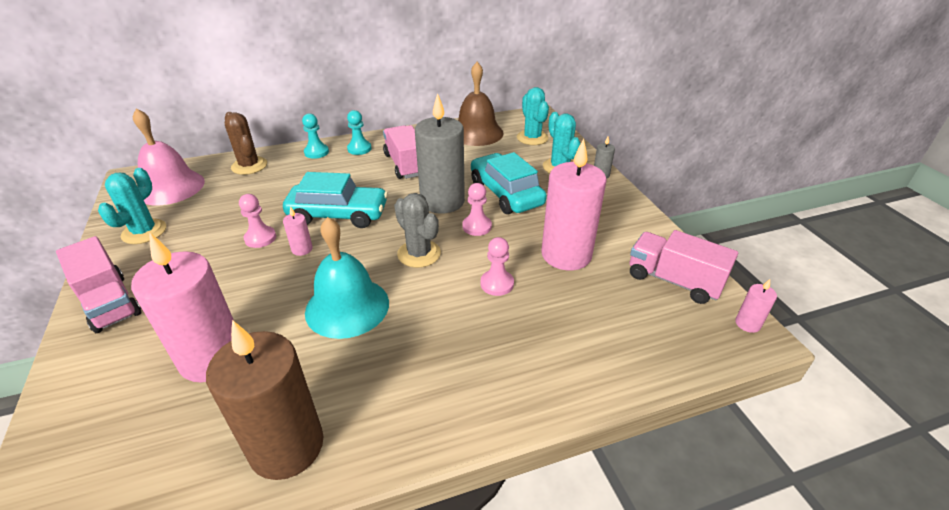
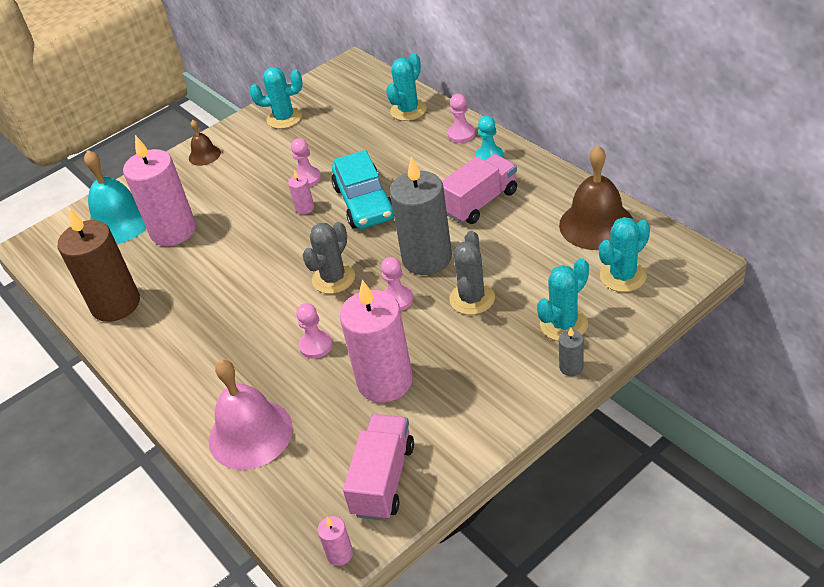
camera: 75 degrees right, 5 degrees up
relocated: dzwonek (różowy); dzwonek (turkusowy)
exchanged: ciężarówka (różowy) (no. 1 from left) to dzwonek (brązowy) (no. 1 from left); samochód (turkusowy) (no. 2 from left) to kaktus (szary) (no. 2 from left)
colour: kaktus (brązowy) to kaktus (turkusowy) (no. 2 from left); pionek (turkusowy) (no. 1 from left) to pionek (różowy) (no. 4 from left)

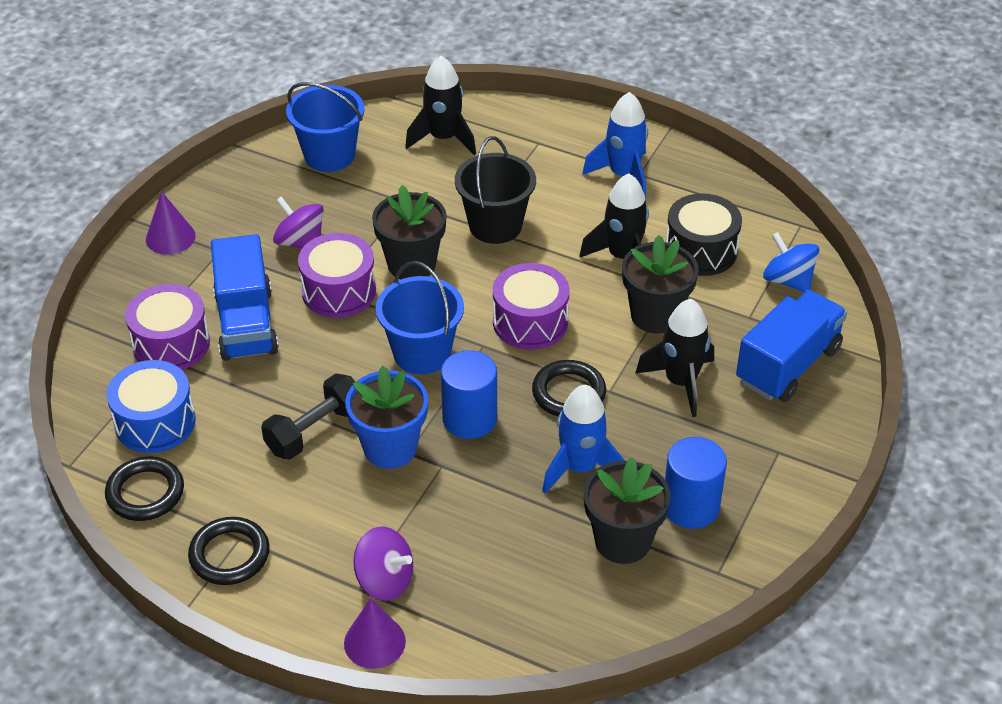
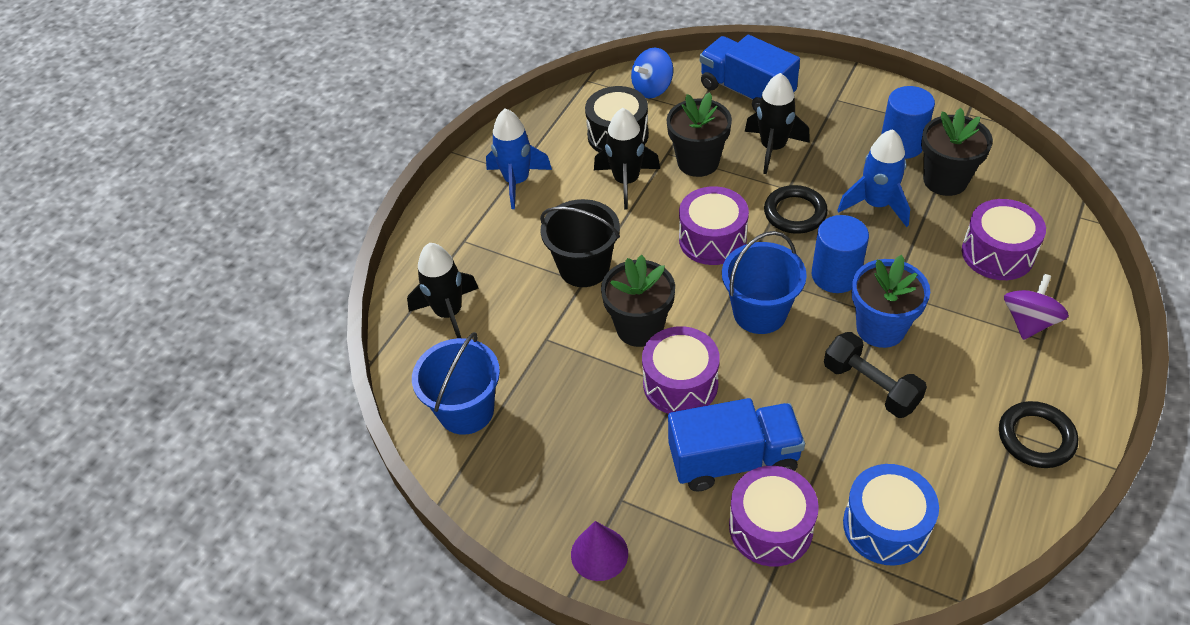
camera: 85 degrees left, 5 degrees up
missing: pierścień (czarny) (no. 1 from left); bączek (fioletowy) (no. 1 from left); stożek (fioletowy) (no. 2 from left)
appeared: bęben (fioletowy) (no. 4 from left)

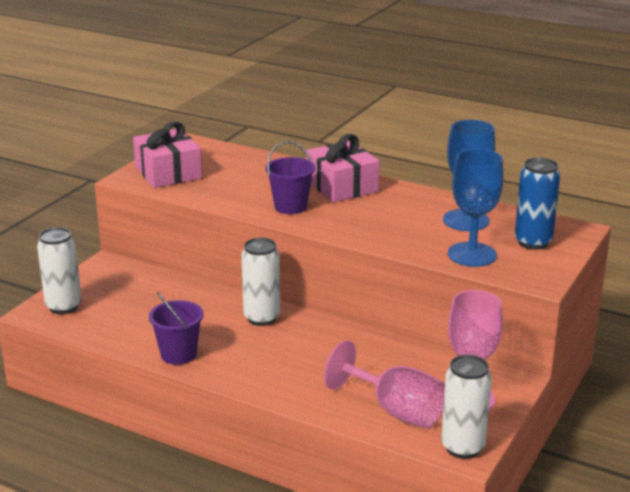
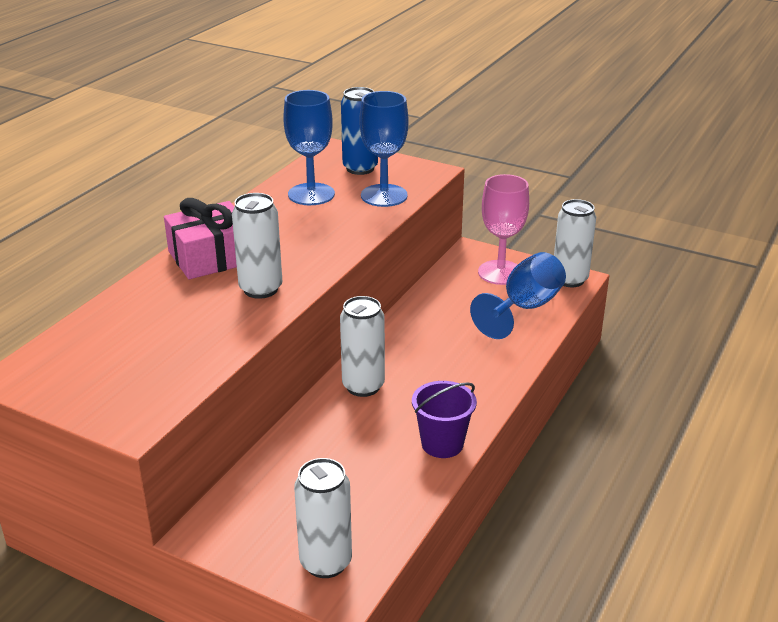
camera: 90 degrees left, 5 degrees up
missing: prezent (różowy) (no. 1 from left)
exchanged: wiadro (fioletowy) (no. 2 from left) to puszka (biały) (no. 1 from left)
colour: kielich (różowy) (no. 1 from left) to kielich (niebieski) (no. 3 from left)

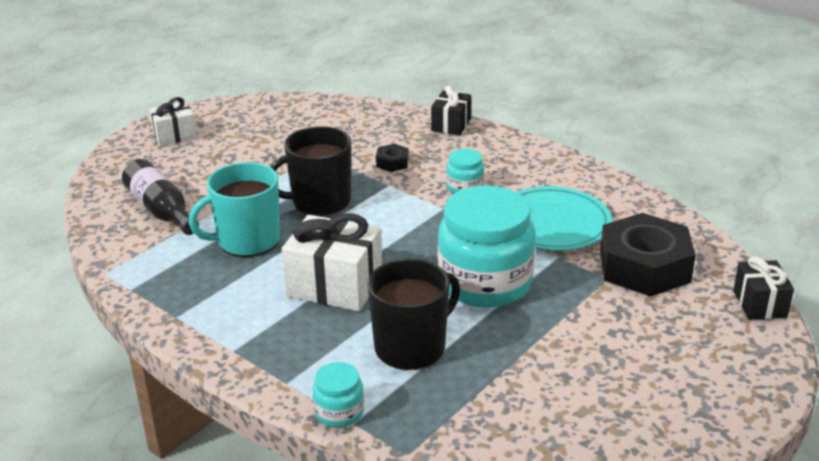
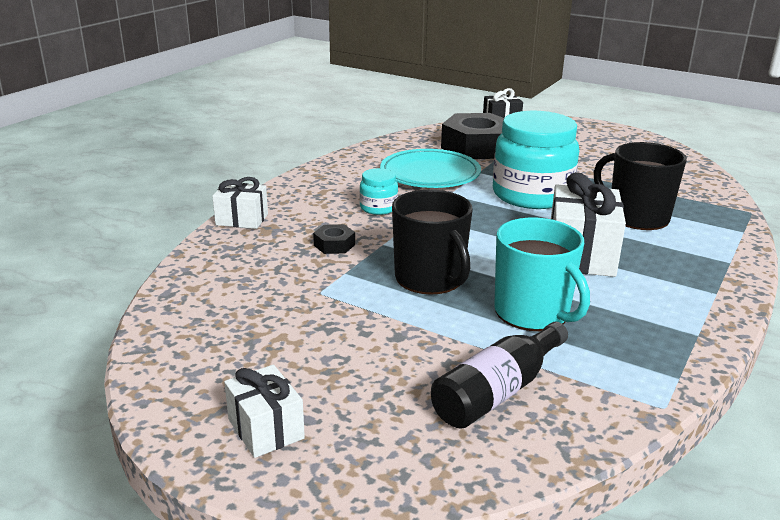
camera: 100 degrees left, 5 degrees down
missing: słoik (turkusowy) (no. 1 from left)
colour: prezent (czarny) (no. 1 from left) to prezent (biały) (no. 1 from left)

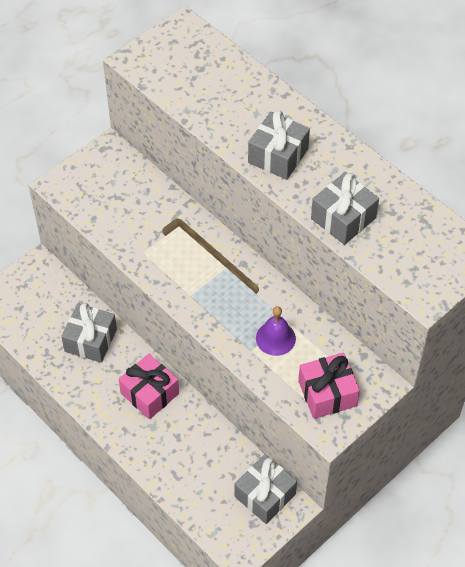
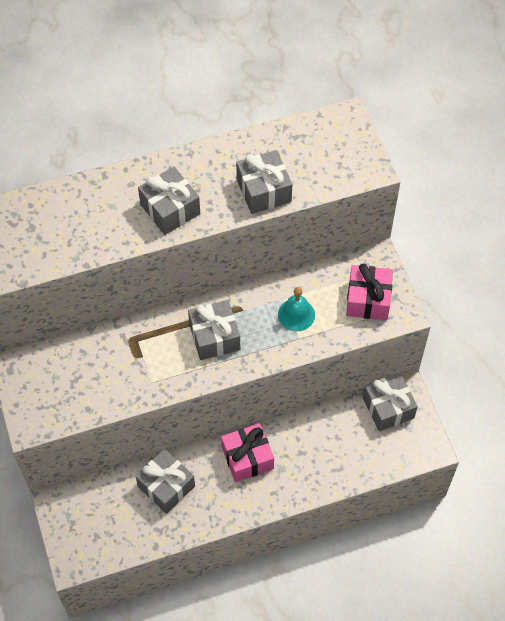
camera: 65 degrees left, 5 degrees up
appeared: prezent (szary) (no. 3 from left)
colour: dzwonek (fioletowy) to dzwonek (turkusowy)

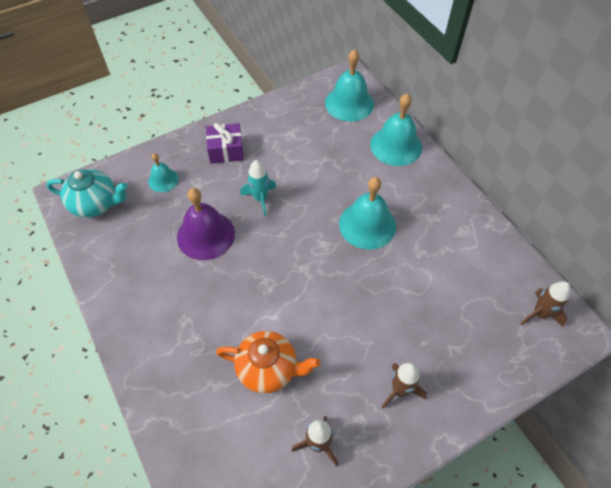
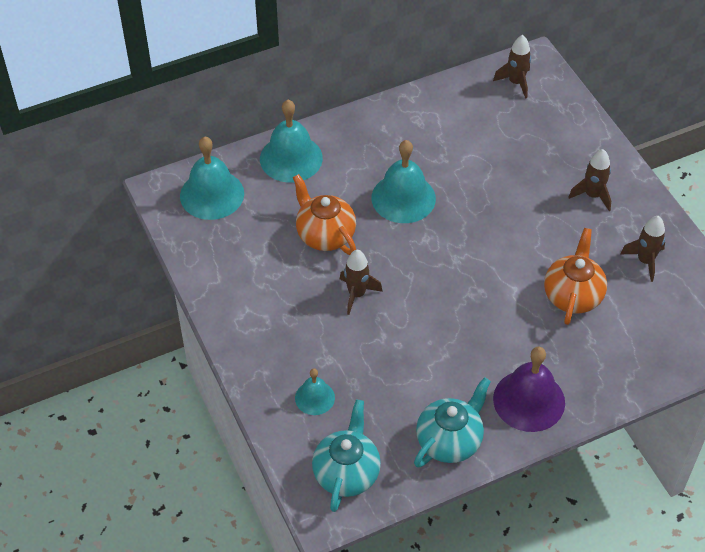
camera: 85 degrees left, 5 degrees down
missing: prezent (fioletowy)
appeared: imbryk (pomarańczowy) (no. 1 from left); imbryk (turkusowy) (no. 2 from left)
relocated: dzwonek (fioletowy)
colour: rakieta (turkusowy) to rakieta (brązowy) (no. 1 from left)

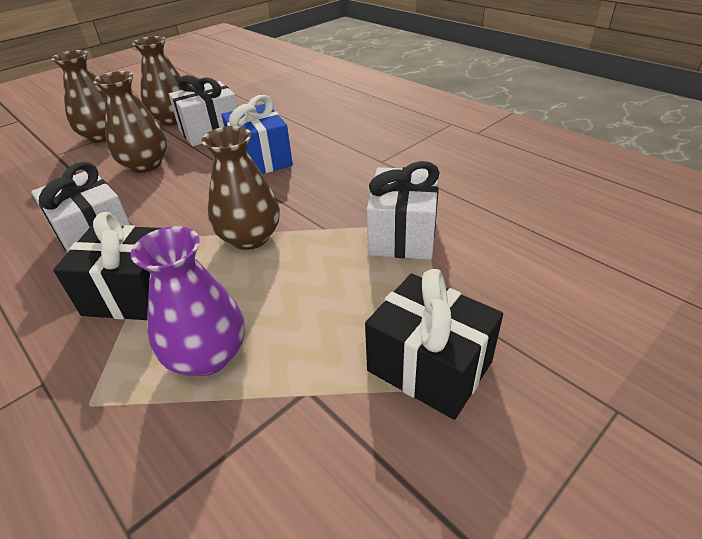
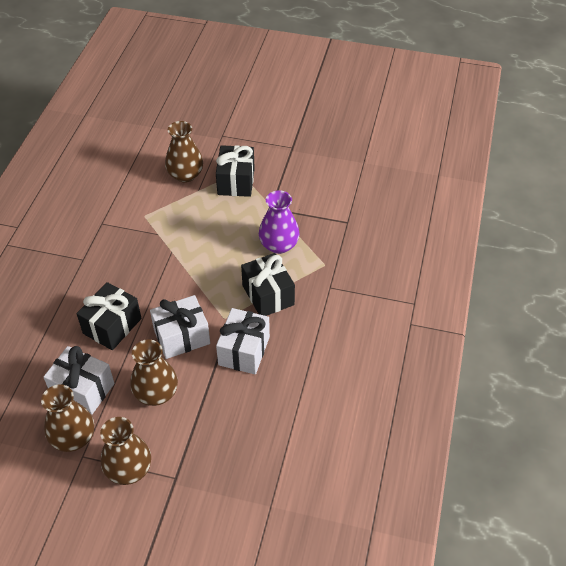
camera: 125 degrees left, 10 degrees up
relocated: wazon (brązowy) (no. 4 from left); prezent (biały) (no. 3 from left in the first image) to prezent (biały) (no. 2 from left)
colour: prezent (niebieski) to prezent (czarny) (no. 1 from left)

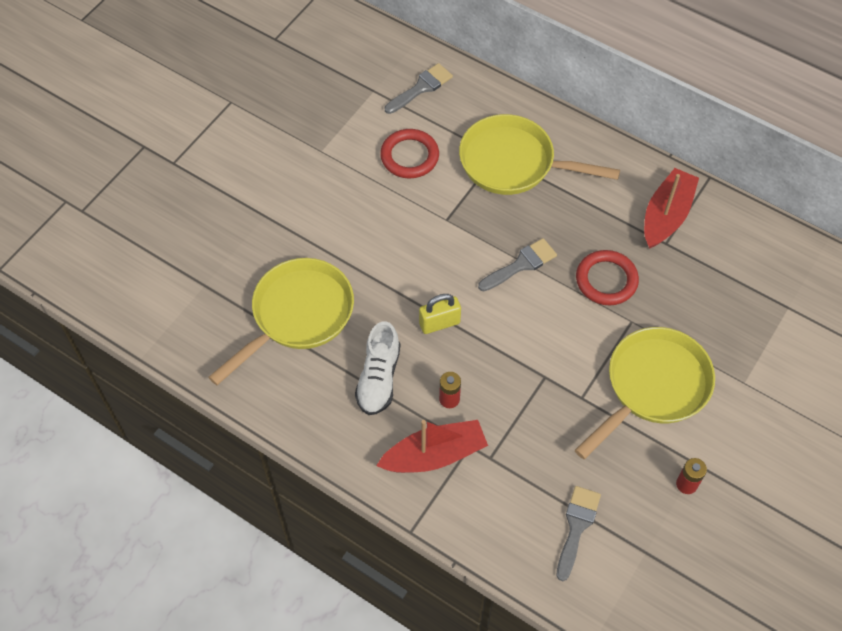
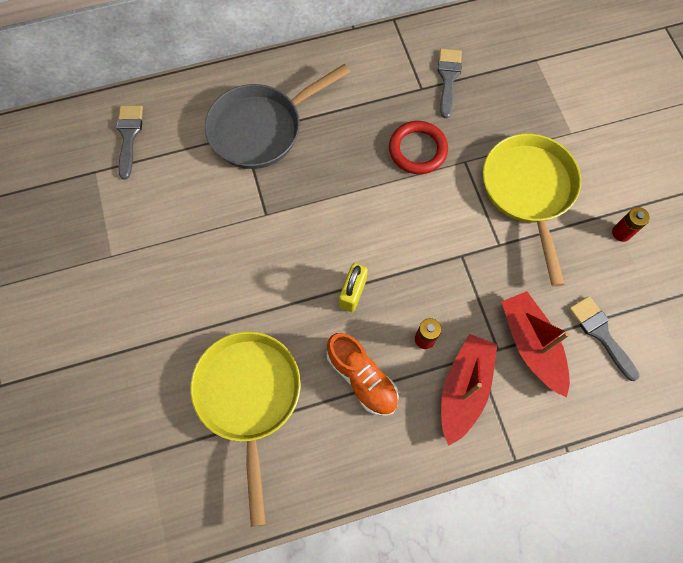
camera: 50 degrees left, 10 degrees up
missing: pierścień (czerwony) (no. 1 from left)
relocated: pędzel (szary) (no. 2 from left); łódka (czerwony) (no. 2 from left)
colour: but (biały) to but (pomarańczowy); patelnia (żółty) (no. 2 from left) to patelnia (szary)

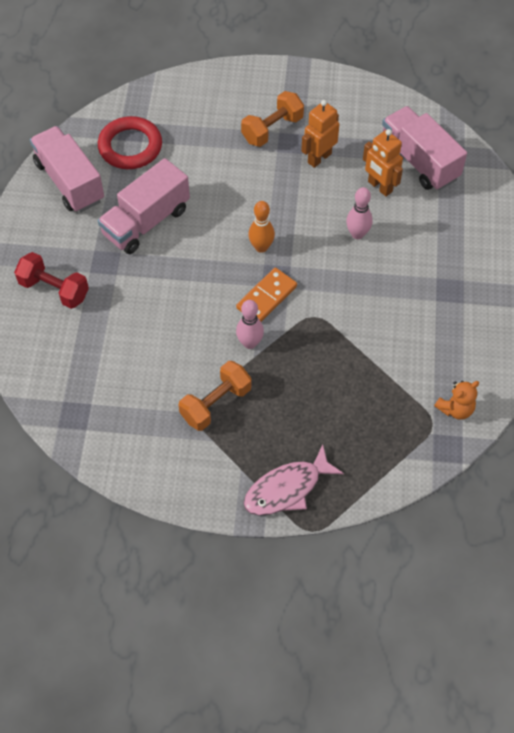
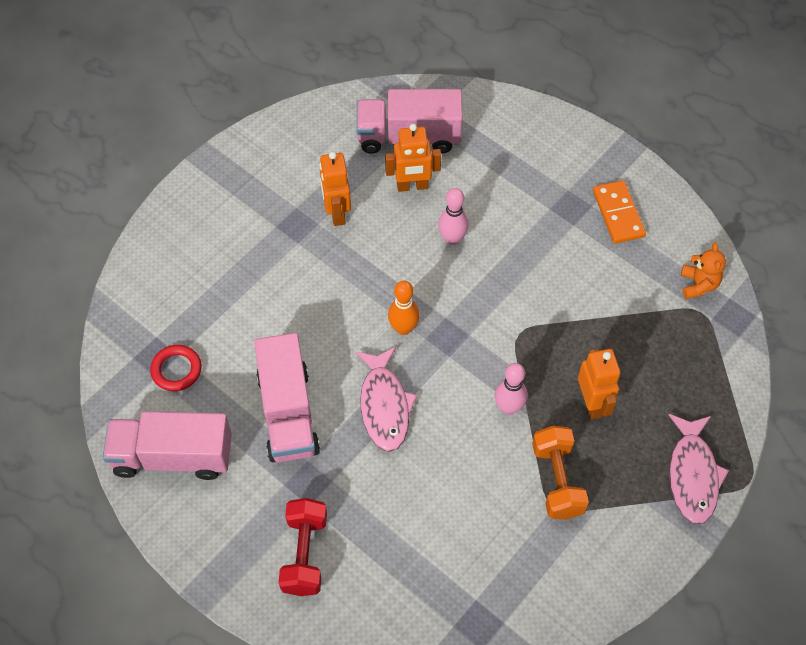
camera: 55 degrees left, 0 degrees up
missing: hantel (pomarańczowy) (no. 2 from left)
appeared: ryba (różowy) (no. 1 from left); robot (pomarańczowy) (no. 3 from left)
relocated: kostka domina (pomarańczowy)
spun: hantel (czerwony) 60 degrees counterclockwise
size: pierścień (czerwony) x0.61

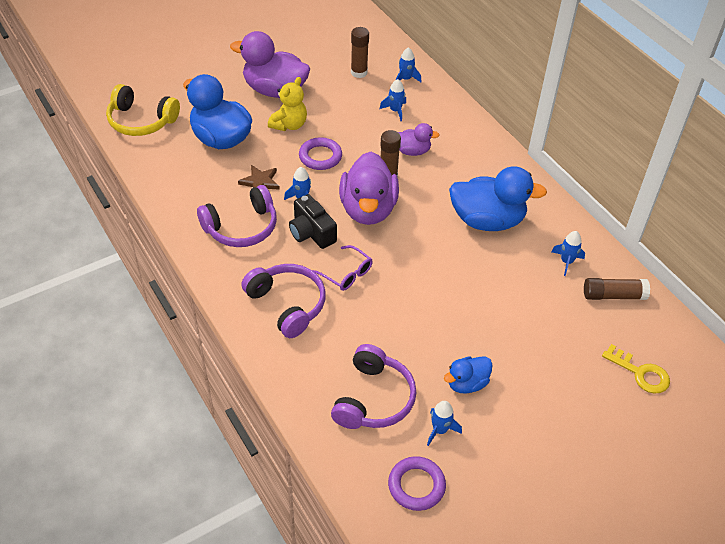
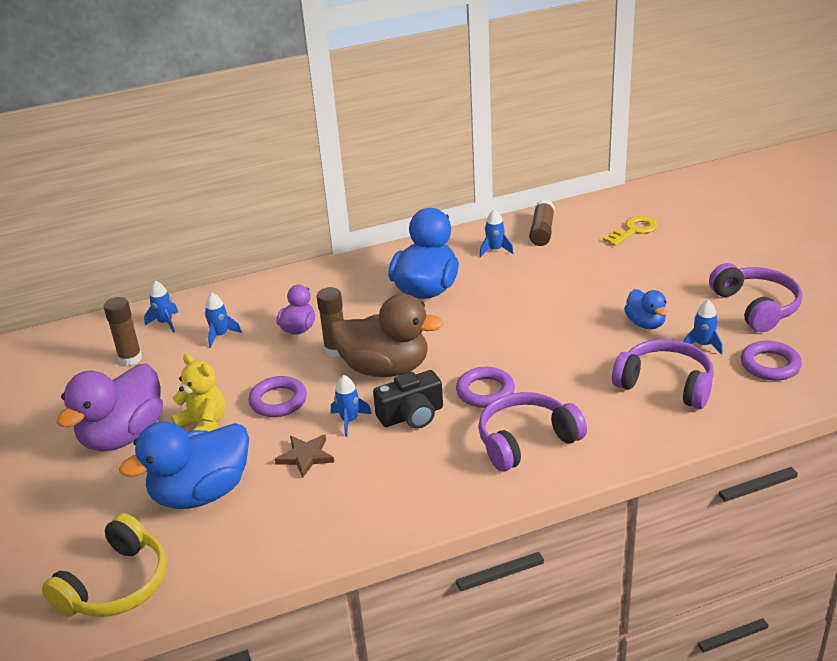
camera: 75 degrees left, 15 degrees down
relocated: słuchawki (fioletowy) (no. 1 from left in the first image) to słuchawki (fioletowy) (no. 3 from left)
exchanged: okulary (fioletowy) to pierścień (fioletowy) (no. 2 from left)
colour: kaczka (fioletowy) (no. 2 from left) to kaczka (brązowy)

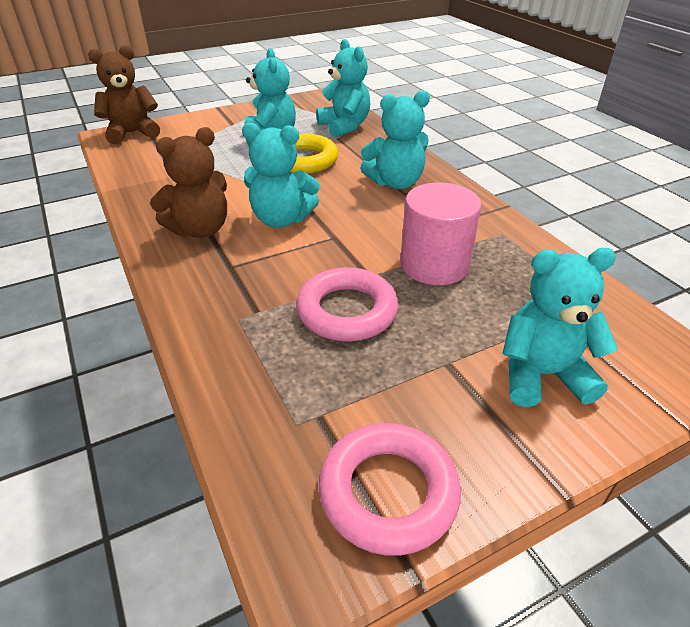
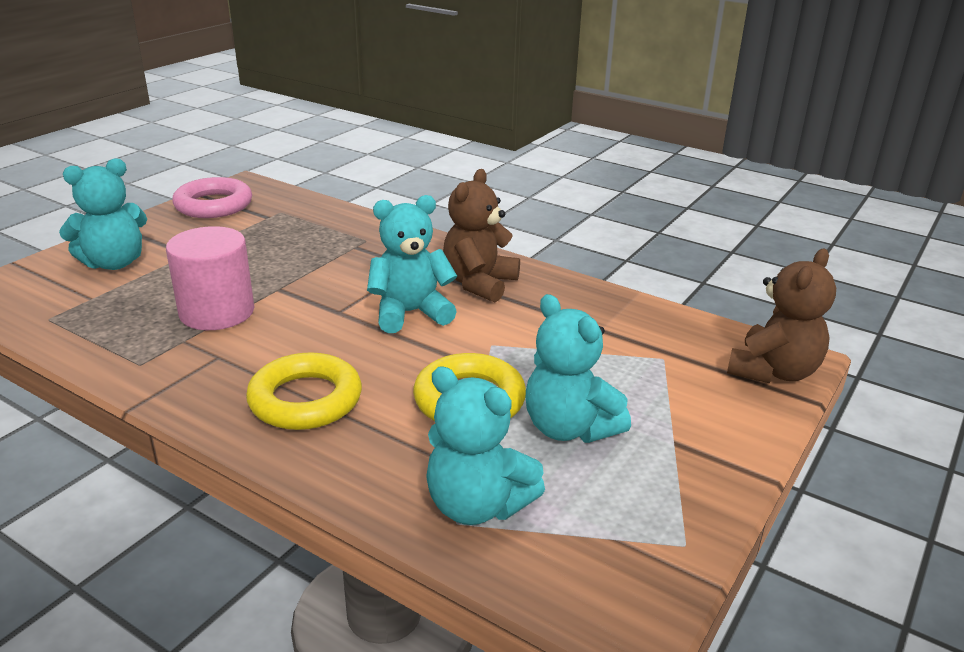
camera: 150 degrees right, 10 degrees down
missing: pierścień (różowy) (no. 1 from left)
exchanged: miś (turkusowy) (no. 4 from left) to pierścień (żółty) (no. 1 from left)

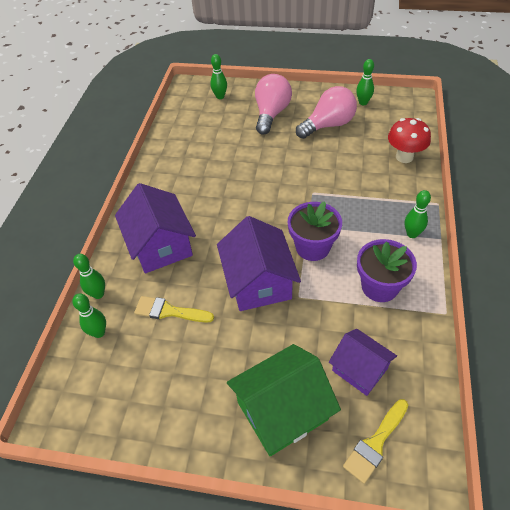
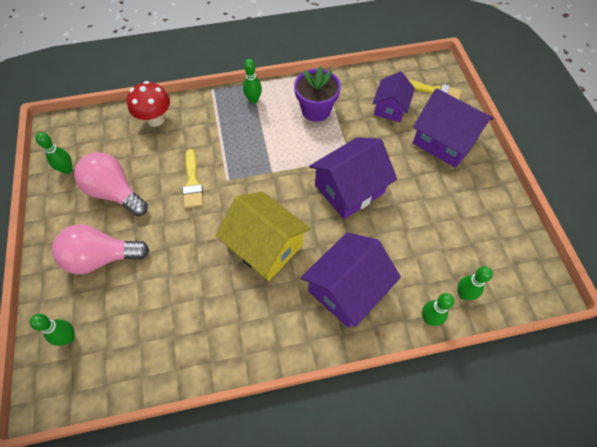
camera: 115 degrees left, 10 degrees up
missing: doniczka (fioletowy) (no. 1 from left)
appeared: domek (żółty)
relocated: pędzel (żółty) (no. 1 from left)
colour: domek (zielony) to domek (fioletowy) (no. 4 from left)

